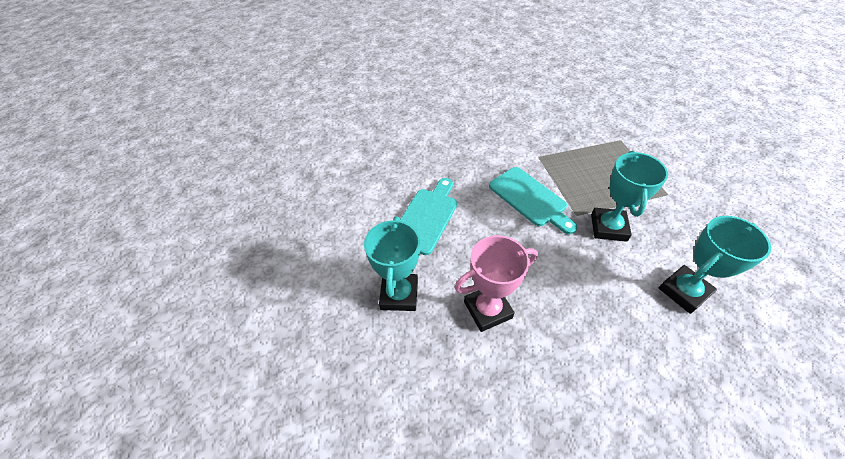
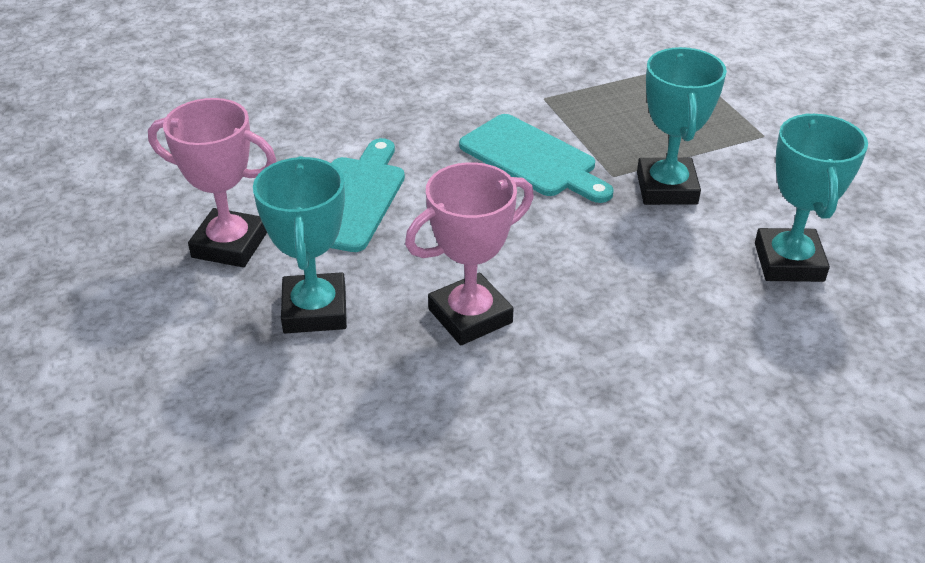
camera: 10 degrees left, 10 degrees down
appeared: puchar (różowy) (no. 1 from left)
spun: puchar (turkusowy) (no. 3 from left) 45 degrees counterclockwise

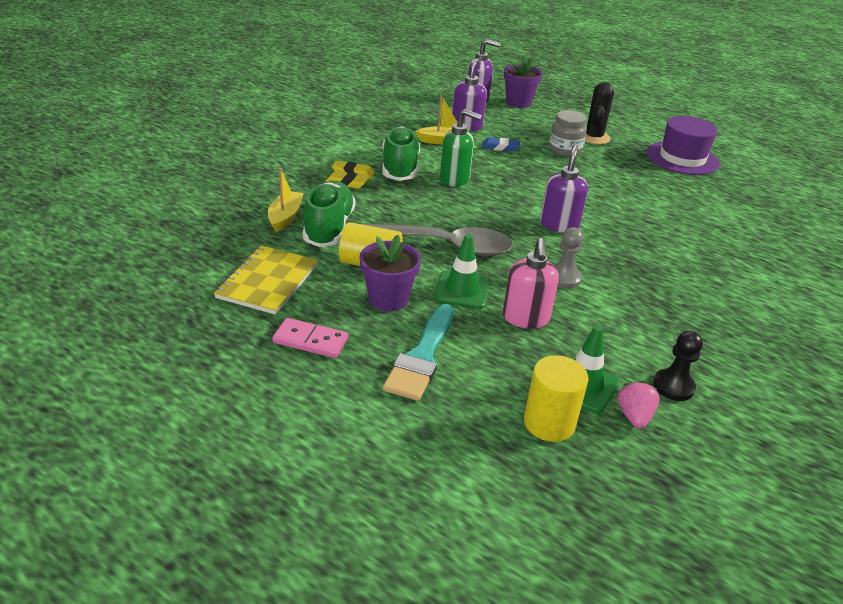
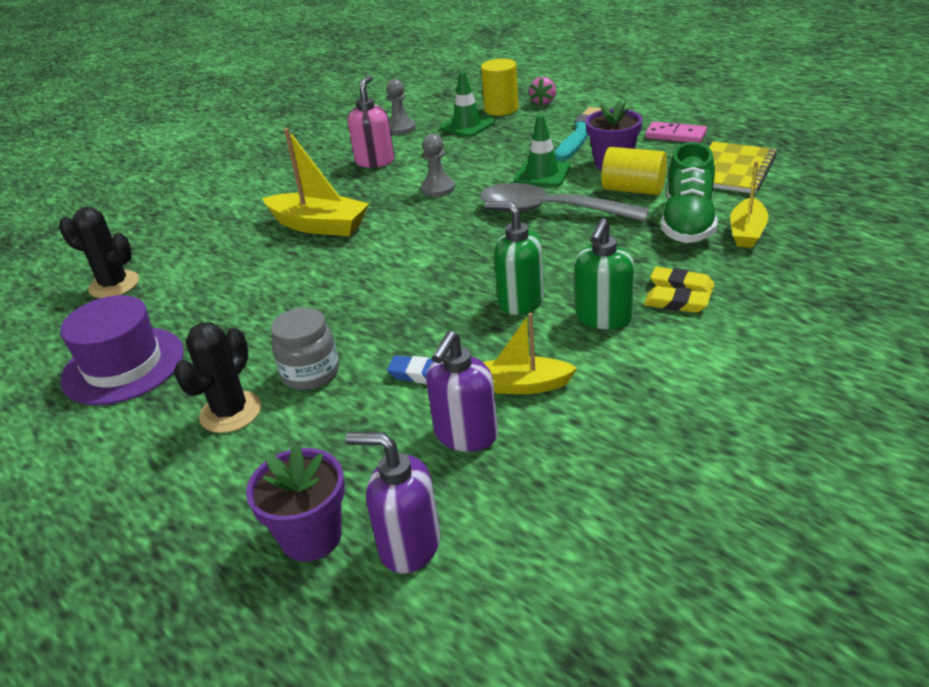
camera: 165 degrees left, 0 degrees up
missing: dozownik mydła (fioletowy) (no. 3 from left)
appeared: kaktus (czarny) (no. 1 from left); łódka (żółty) (no. 1 from left)
relocated: dozownik mydła (różowy); truskawka (różowy)
exchanged: but (zielony) (no. 2 from left) to dozownik mydła (zielony) (no. 2 from left)
colour: pionek (czarny) to pionek (szary) (no. 1 from left)

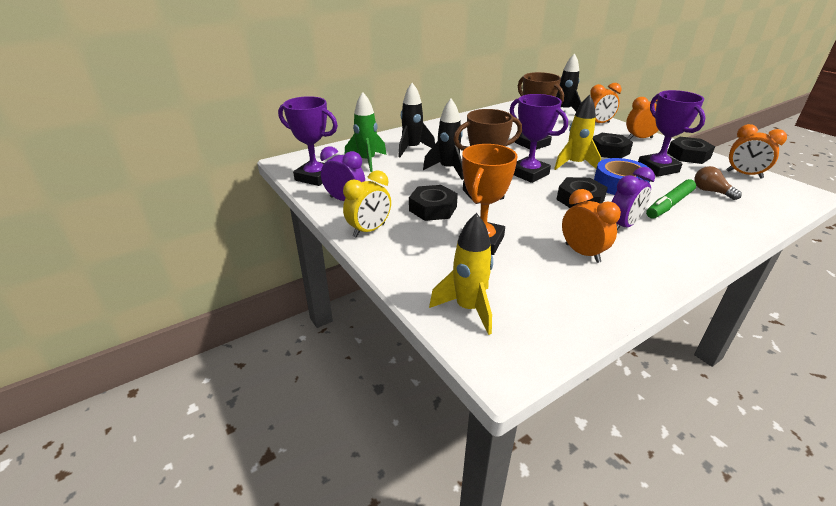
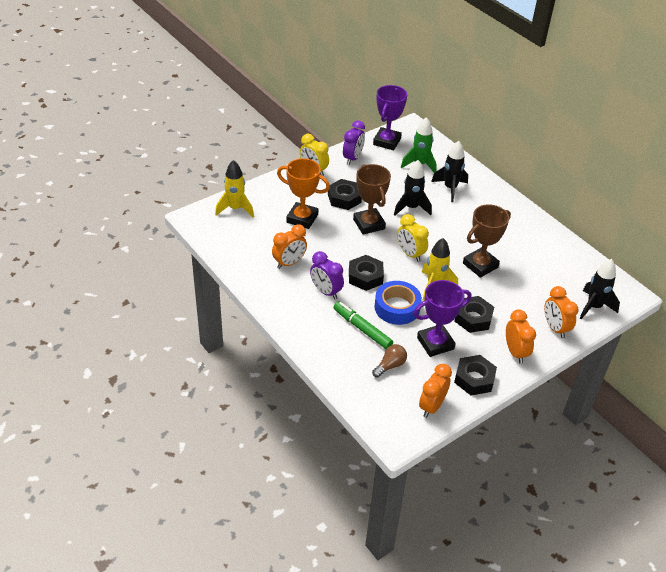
camera: 85 degrees right, 10 degrees up
exchanged: puchar (fioletowy) (no. 2 from left) to budzik (żółty) (no. 2 from left)

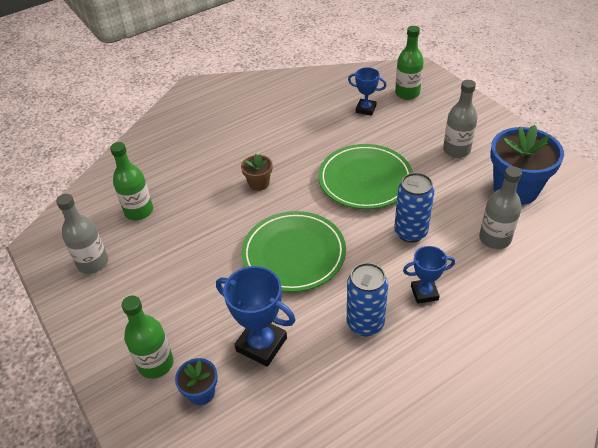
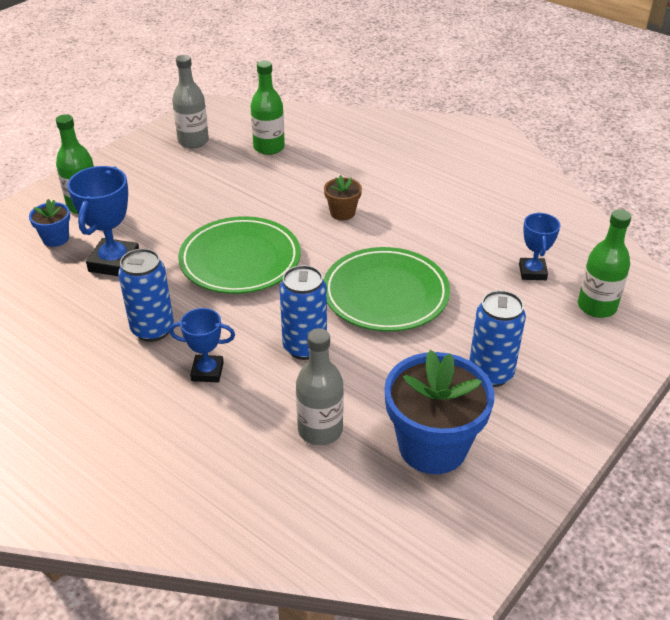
camera: 70 degrees right, 5 degrees down
exchanged: butelka (szary) (no. 2 from left) to puszka (niebieski) (no. 3 from left)
spun: puchar (niebieski) (no. 3 from left in the first image) 60 degrees counterclockwise

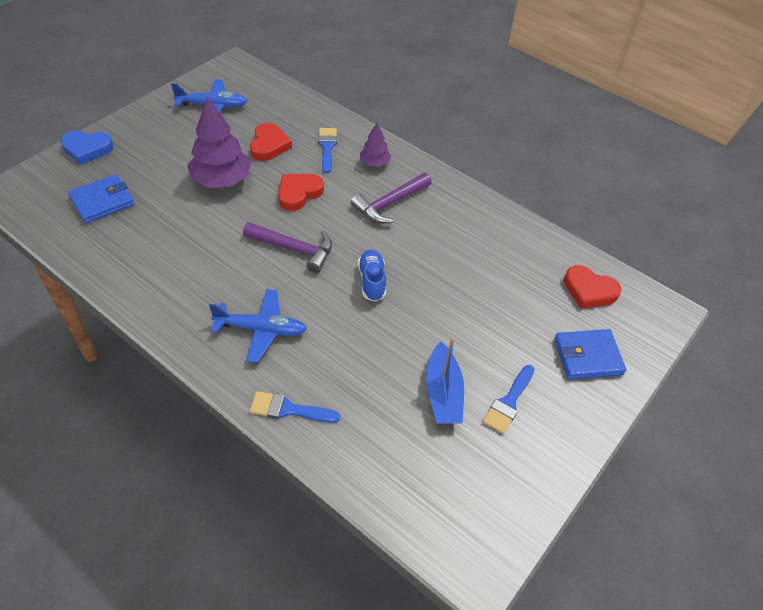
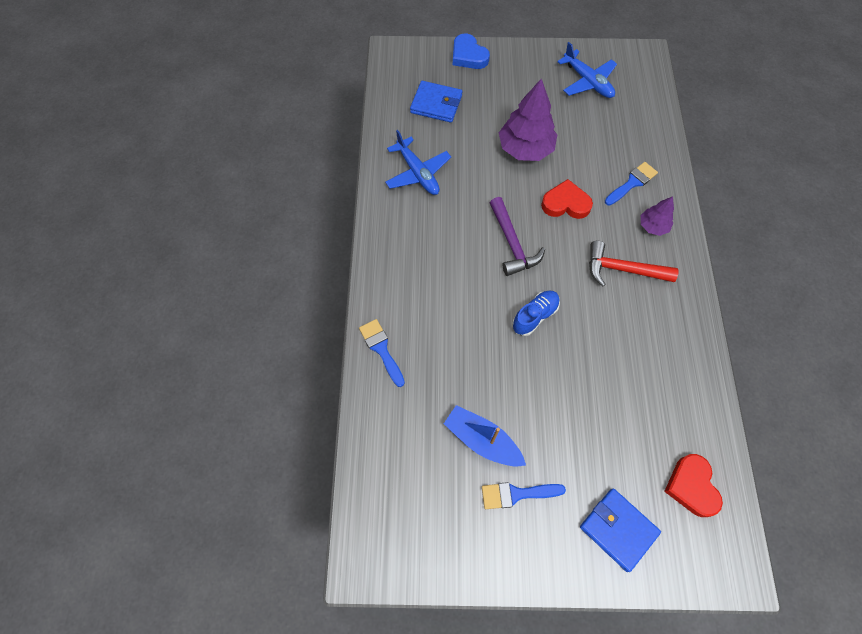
camera: 55 degrees right, 15 degrees up
missing: serce (czerwony) (no. 1 from left)
relocated: samolot (niebieski) (no. 2 from left in the first image) to samolot (niebieski) (no. 1 from left)
colour: młotek (fioletowy) (no. 2 from left) to młotek (czerwony)
spun: łódka (niebieski) 75 degrees clockwise

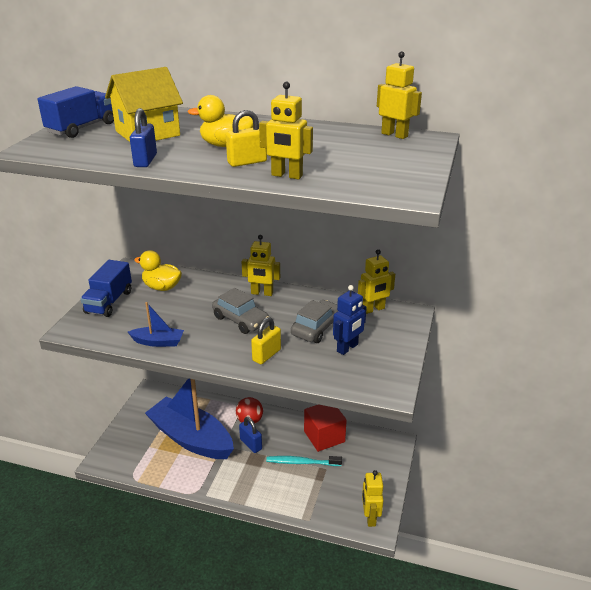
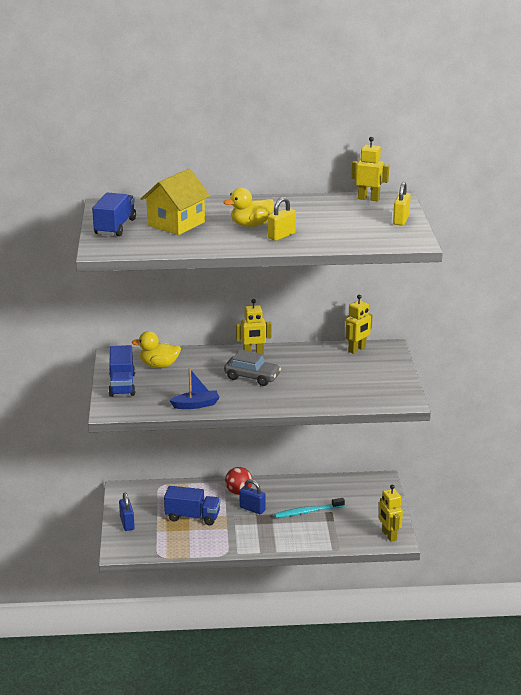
camera: 20 degrees left, 5 degrees down
missing: robot (żółty) (no. 2 from left); samochód (szary) (no. 2 from left); sześcian (czerwony); robot (niebieski)
relocated: kłódka (niebieski) (no. 1 from left); kłódka (żółty) (no. 2 from left)
exchanged: łódka (niebieski) (no. 2 from left) to ciężarówka (niebieski) (no. 3 from left)

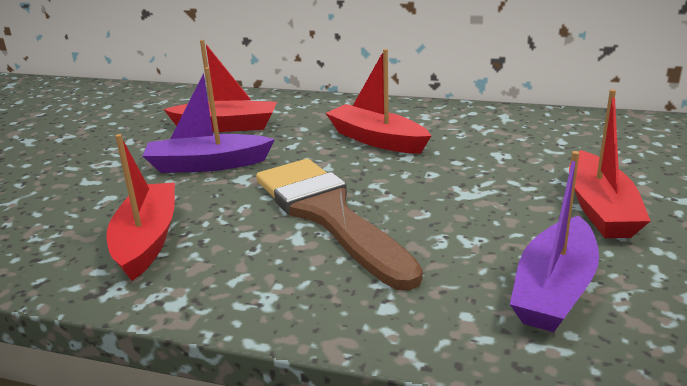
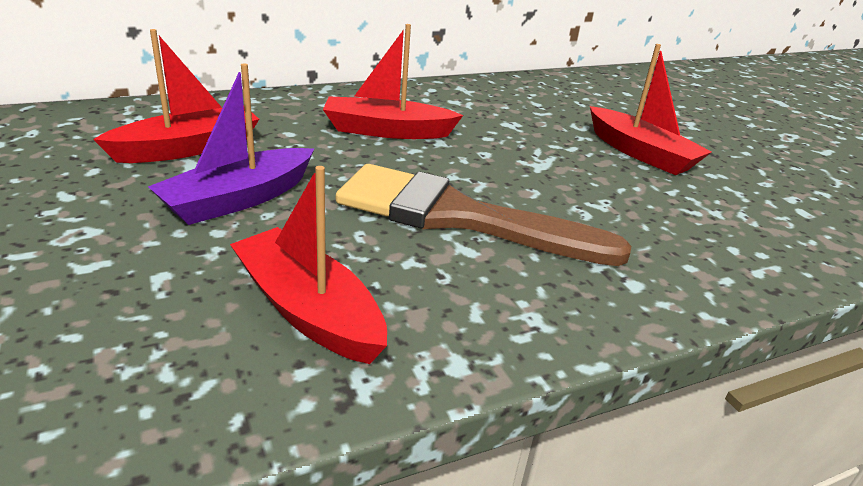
camera: 45 degrees left, 5 degrees up
missing: łódka (fioletowy) (no. 2 from left)

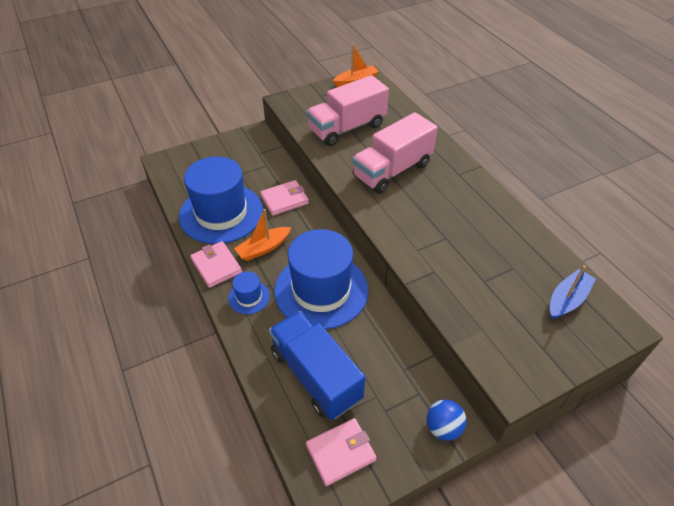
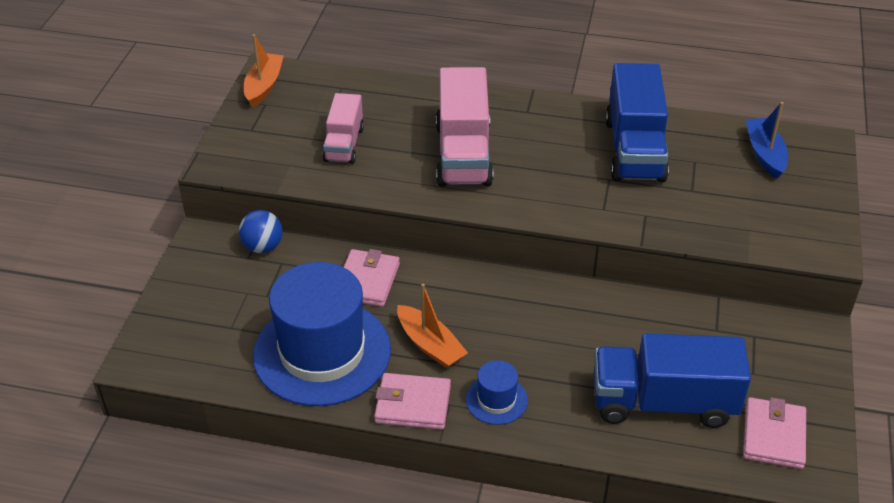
camera: 50 degrees left, 5 degrees down
missing: kapelusz (niebieski) (no. 3 from left)
appeared: ciężarówka (niebieski) (no. 1 from left)
relocated: piłka (niebieski)
spun: łódka (pomarańczowy) (no. 1 from left in the first image) 45 degrees counterclockwise
size: ciężarówka (różowy) (no. 1 from left) x0.59

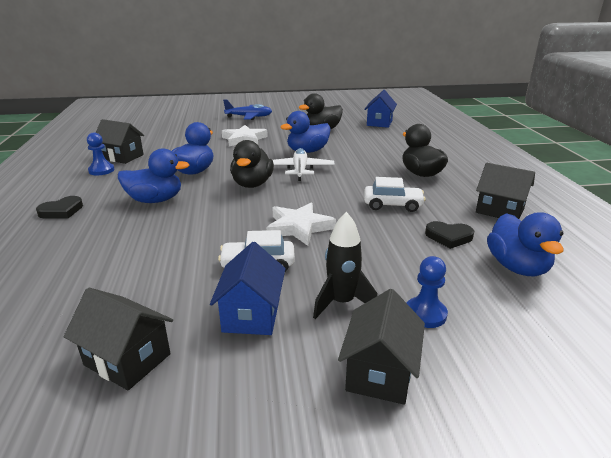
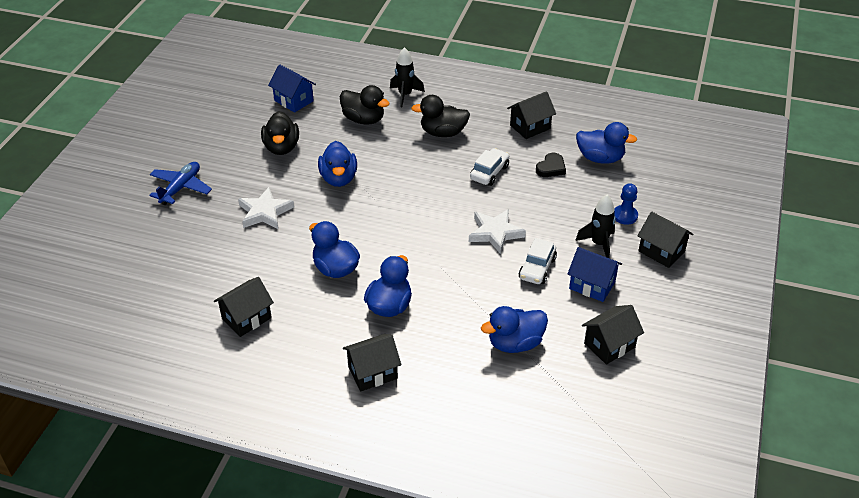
camera: 65 degrees left, 15 degrees up
missing: pionek (niebieski) (no. 1 from left); samolot (biały)
appeared: rakieta (czarny) (no. 1 from left); kaczka (niebieski) (no. 4 from left)
relocated: kaczka (czarny) (no. 1 from left in the first image) to kaczka (czarny) (no. 2 from left)
exchanged: serce (czarny) (no. 1 from left) to domek (czarny) (no. 2 from left)

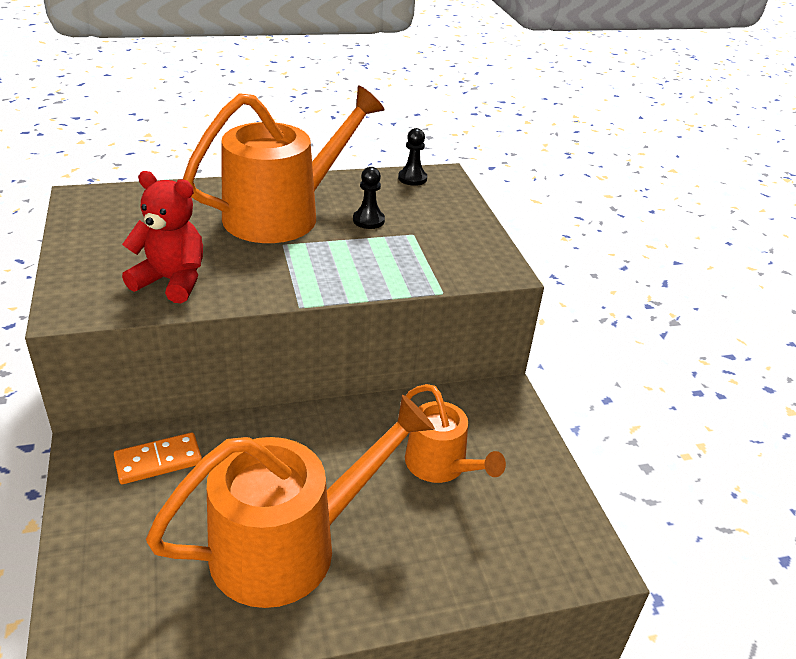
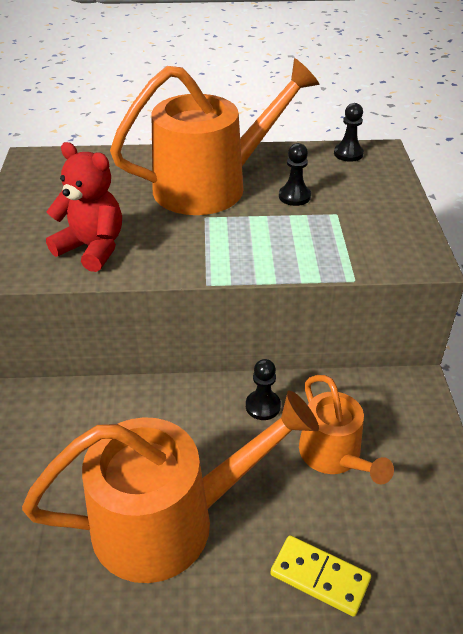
camera: 15 degrees right, 5 degrees up
missing: kostka domina (pomarańczowy)
appeared: pionek (czarny) (no. 1 from left); kostka domina (żółty)

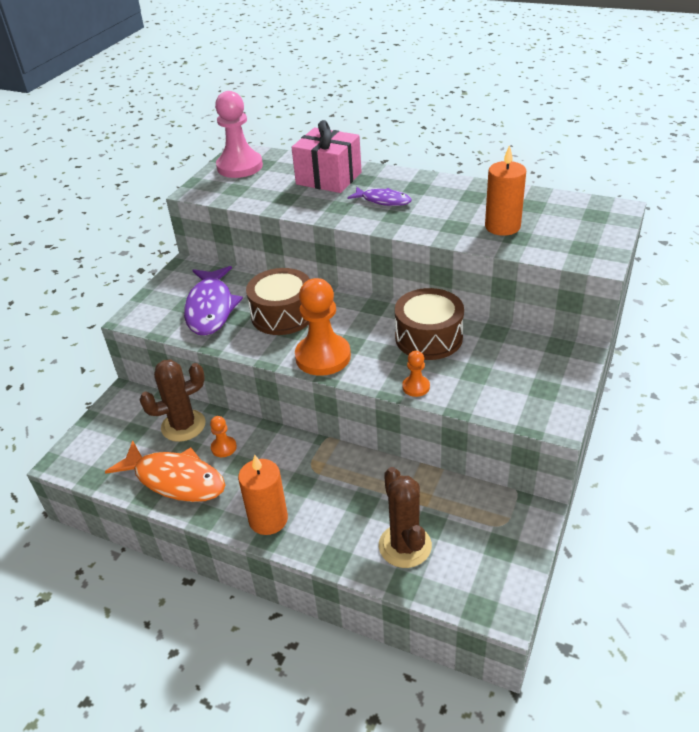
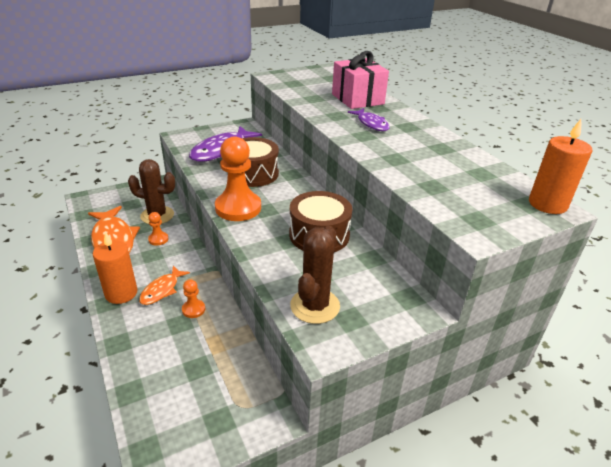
camera: 35 degrees right, 5 degrees down
missing: pionek (różowy)
appeared: ryba (pomarańczowy) (no. 2 from left)
relocated: kaktus (brązowy) (no. 2 from left); pionek (pomarańczowy) (no. 3 from left in the first image) to pionek (pomarańczowy) (no. 2 from left); świeca (pomarańczowy) (no. 2 from left)

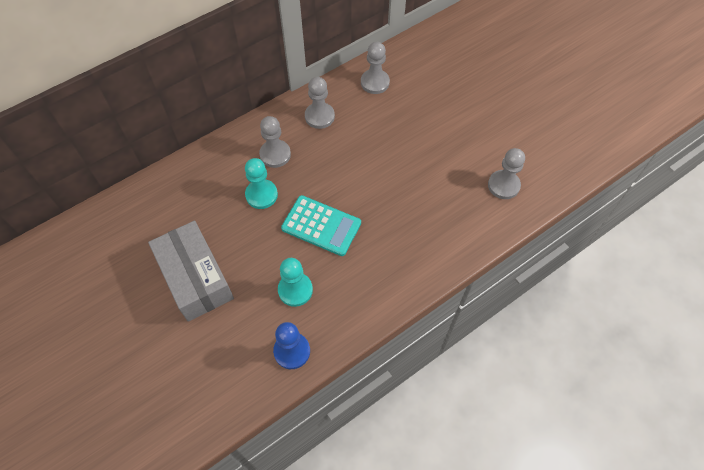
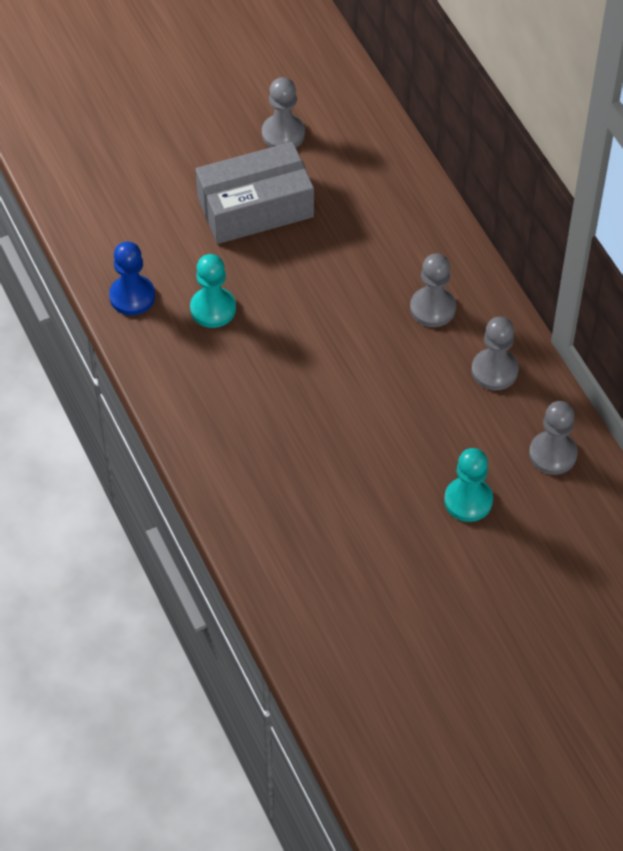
camera: 100 degrees right, 5 degrees down
missing: kalkulator (turkusowy)
relocated: pionek (turkusowy) (no. 1 from left in the first image) to pionek (turkusowy) (no. 2 from left); pionek (szary) (no. 4 from left in the first image) to pionek (szary) (no. 1 from left)

